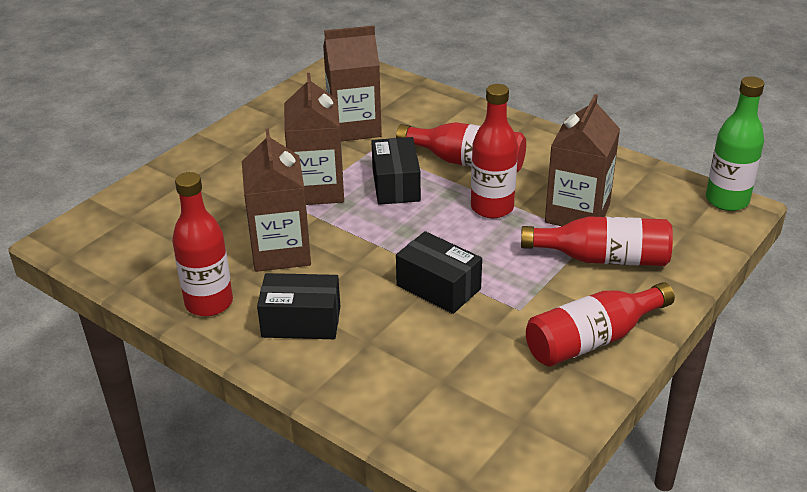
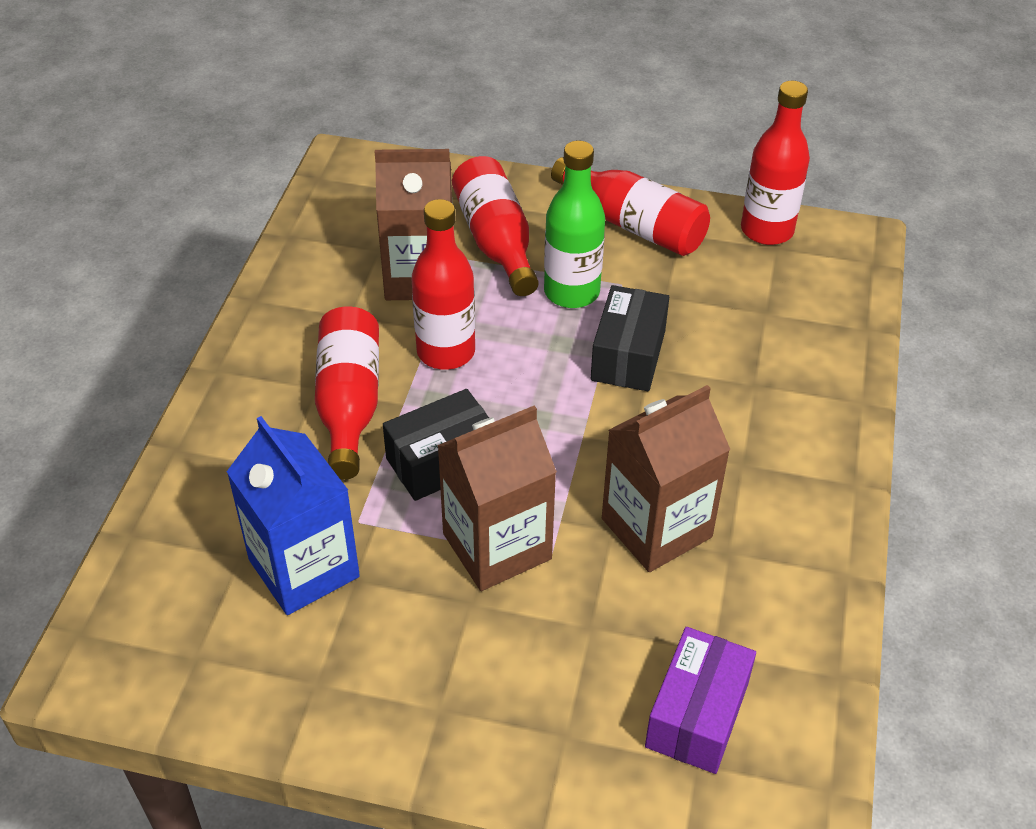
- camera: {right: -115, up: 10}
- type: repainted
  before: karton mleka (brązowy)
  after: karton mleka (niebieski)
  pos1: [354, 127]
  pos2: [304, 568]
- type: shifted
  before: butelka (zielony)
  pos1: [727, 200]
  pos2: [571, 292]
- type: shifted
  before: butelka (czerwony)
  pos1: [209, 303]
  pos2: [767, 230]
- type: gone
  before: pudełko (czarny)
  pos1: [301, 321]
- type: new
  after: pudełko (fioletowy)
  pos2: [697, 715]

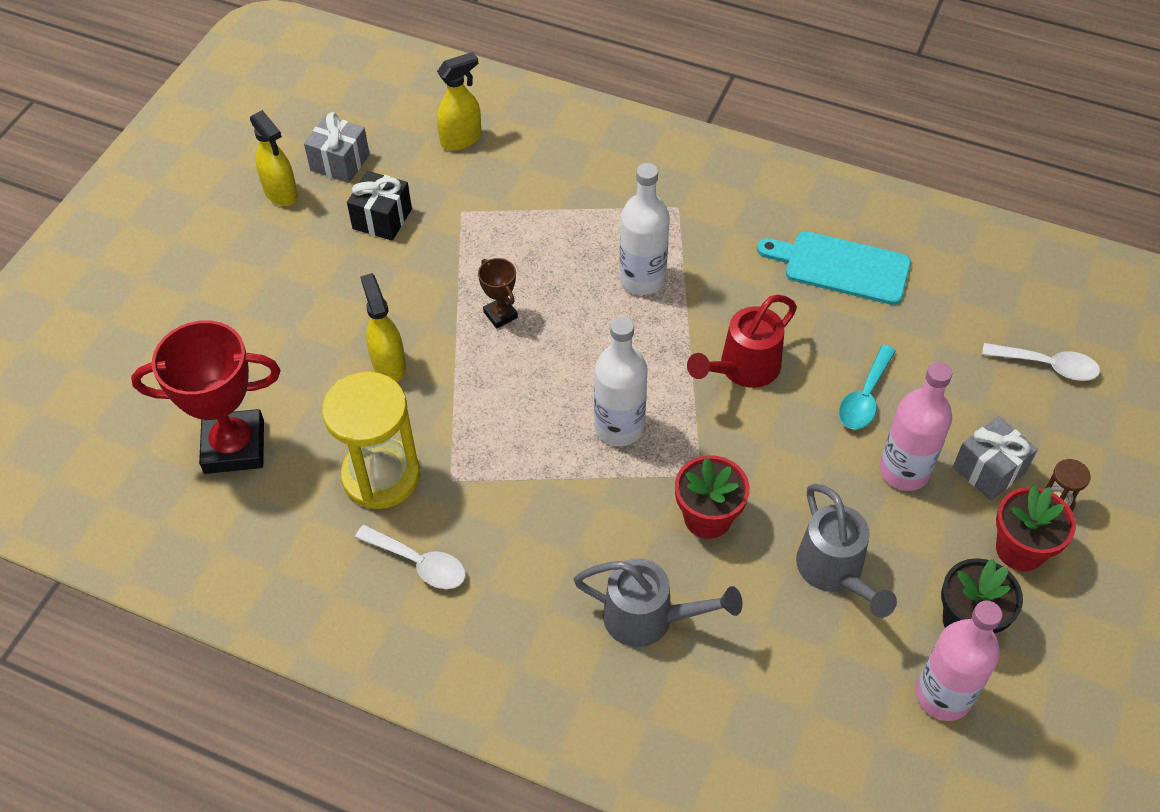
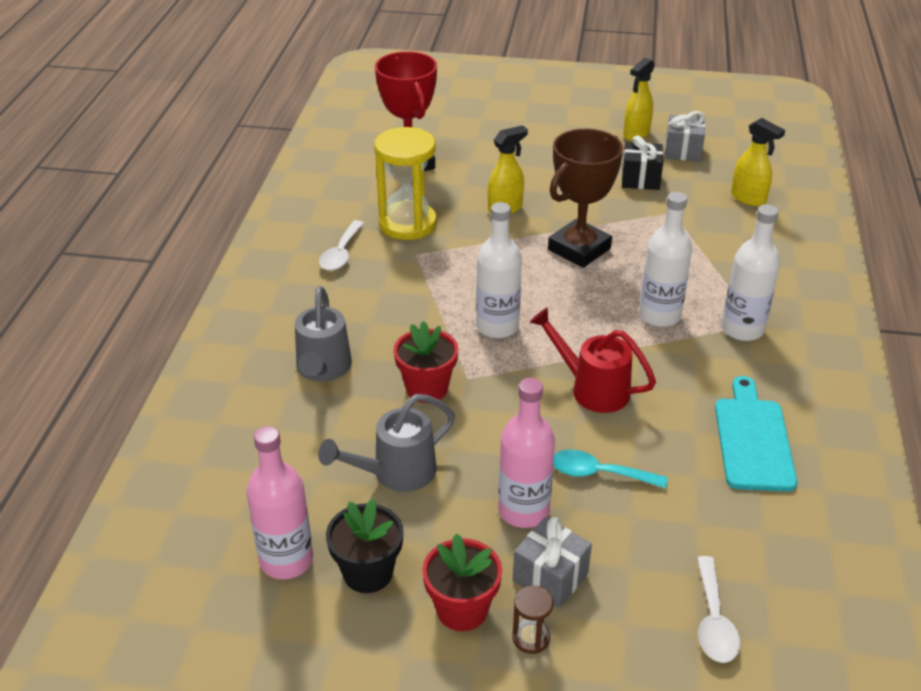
- camera: {right: 75, up: -15}
- type: scaled
  before: puchar (brązowy)
  pos1: [500, 315]
  pos2: [579, 249]
  scale: 2.16
- type: new
  after: butelka (biały)
  pos2: [742, 329]

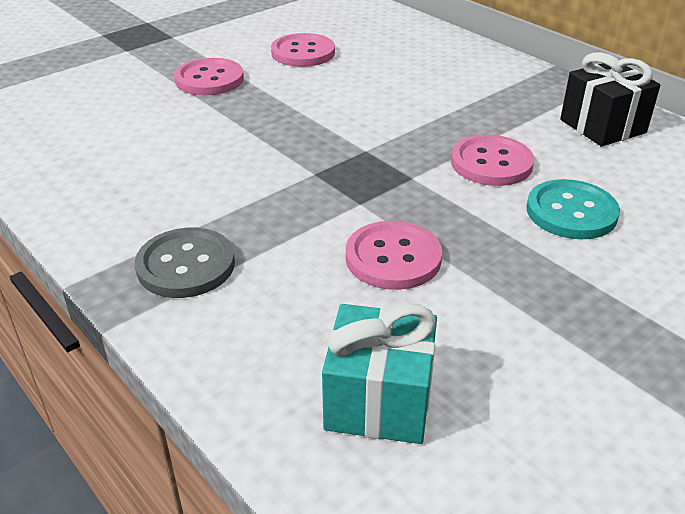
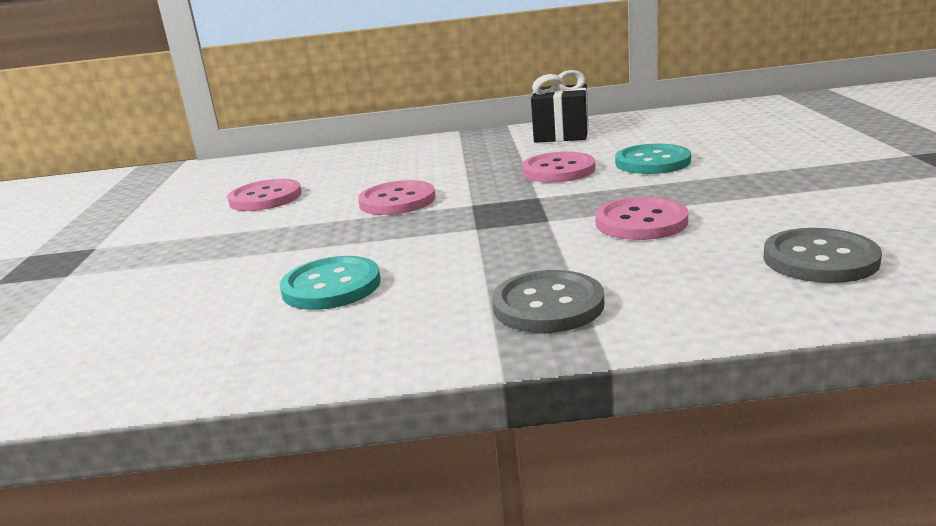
- camera: {right: -50, up: -15}
- type: shifted
  before: guzik (różowy)
  pos1: [209, 79]
  pos2: [397, 201]
- type: swapped
  before: prezent (turkusowy)
  after: guzik (szary)
  pos1: [379, 401]
  pos2: [820, 259]
- type: new
  after: guzik (turkusowy)
  pos2: [331, 286]

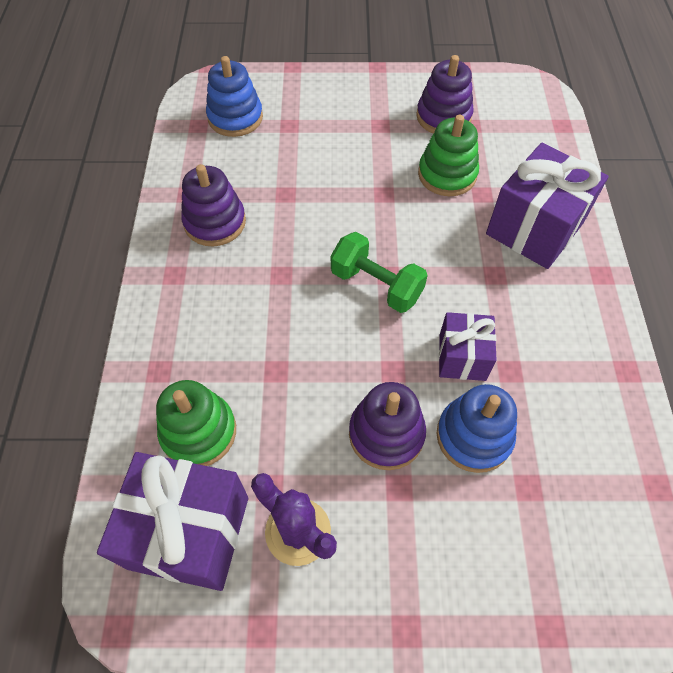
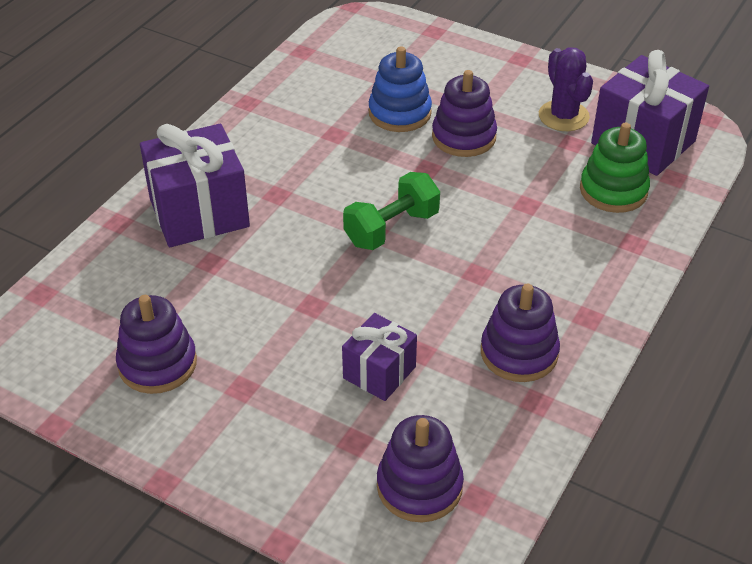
- camera: {right: -150, up: -15}
- type: repainted
  before: zabawka nakładanka (niebieski)
  after: zabawka nakładanka (fioletowy)
  pos1: [235, 118]
  pos2: [419, 486]
- type: gone
  before: zabawka nakładanka (zielony)
  pos1: [447, 175]
- type: rotated
  before: hantel (zielony)
  pos1: [376, 285]
  pos2: [391, 228]
  turn: 75
- type: shifted
  before: prezent (fioletowy)
  pos1: [462, 357]
  pos2: [379, 372]

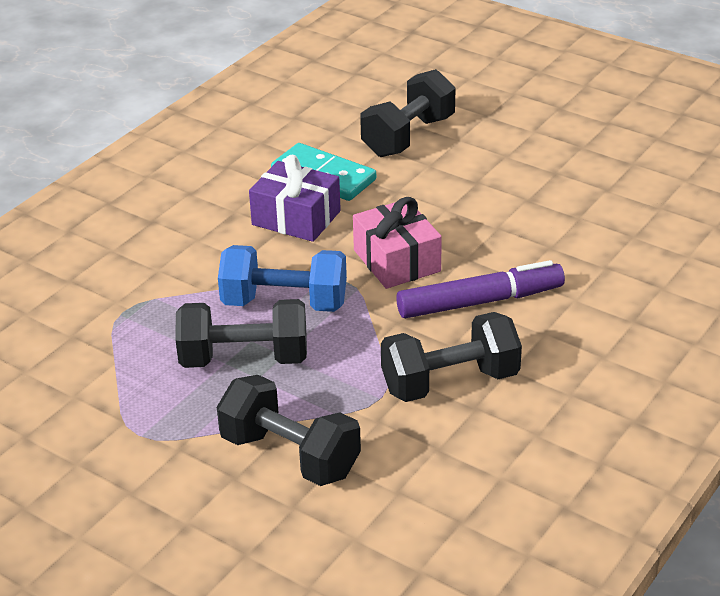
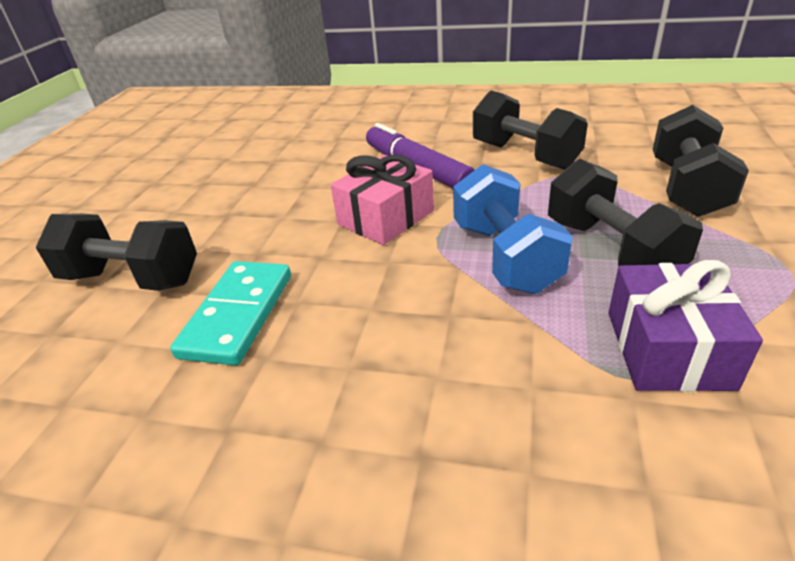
- camera: {right: -110, up: 0}
- type: shifted
  before: prezent (fioletowy)
  pos1: [296, 218]
  pos2: [667, 349]

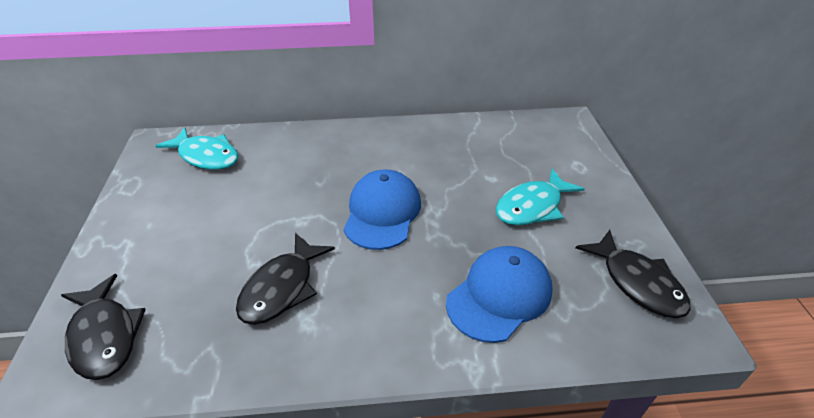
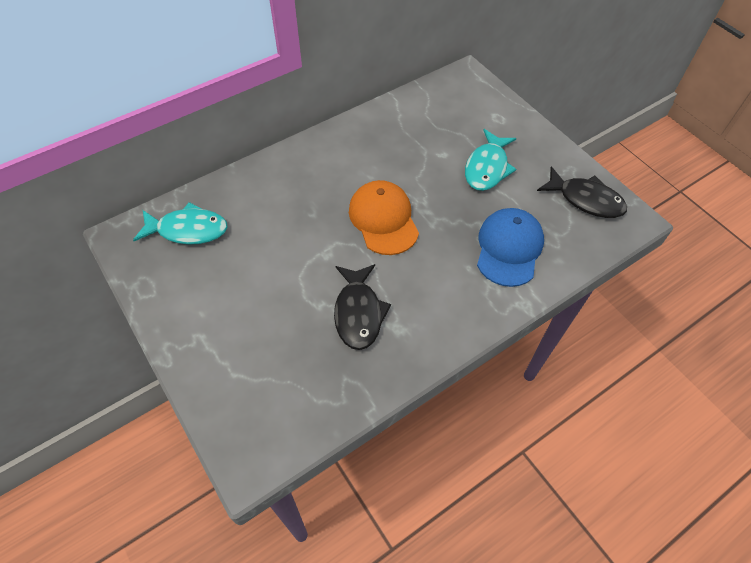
- camera: {right: -30, up: 15}
- type: repainted
  before: czapka (niebieski)
  after: czapka (pomarańczowy)
  pos1: [382, 212]
  pos2: [383, 219]
- type: gone
  before: ryba (czarny)
  pos1: [104, 336]

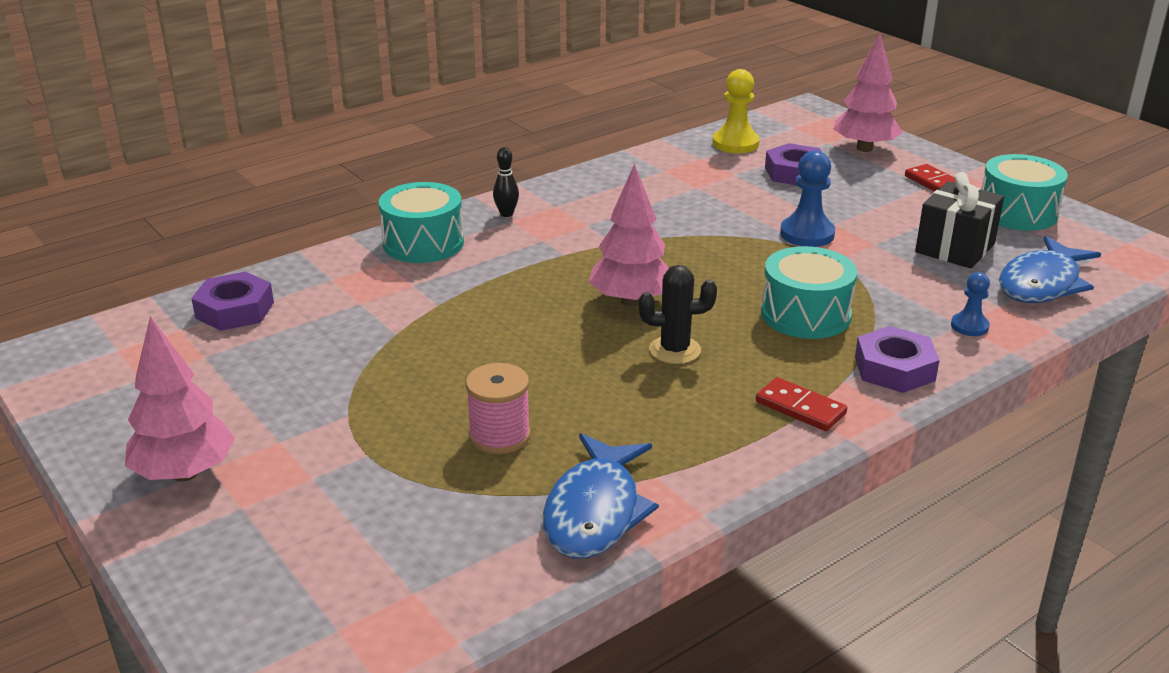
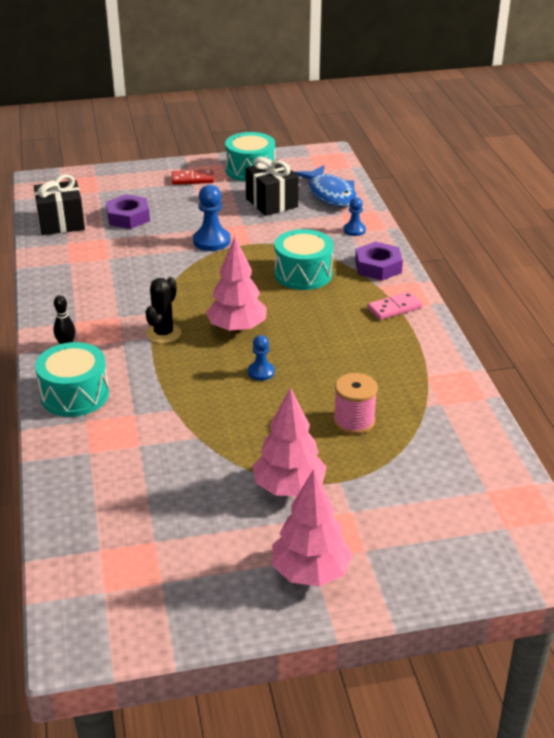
- camera: {right: -65, up: 5}
- type: shifted
  before: drzewko (różowy)
  pos1: [864, 148]
  pos2: [289, 488]
- type: swapped
  before: pionek (żółty)
  after: prezent (czarny)
  pos1: [735, 143]
  pos2: [61, 223]
- type: shifted
  before: kaktus (czarny)
  pos1: [675, 350]
  pos2: [163, 333]
- type: gone
  before: nakrętka (fioletowy)
  pos1: [235, 310]
- type: repainted
  before: kostka domina (czerwony)
  after: kostka domina (różowy)
  pos1: [800, 408]
  pos2: [394, 308]
- type: gone
  before: ryba (niebieski)
  pos1: [595, 511]
- type: new
  after: pionek (niebieski)
  pos2: [261, 372]

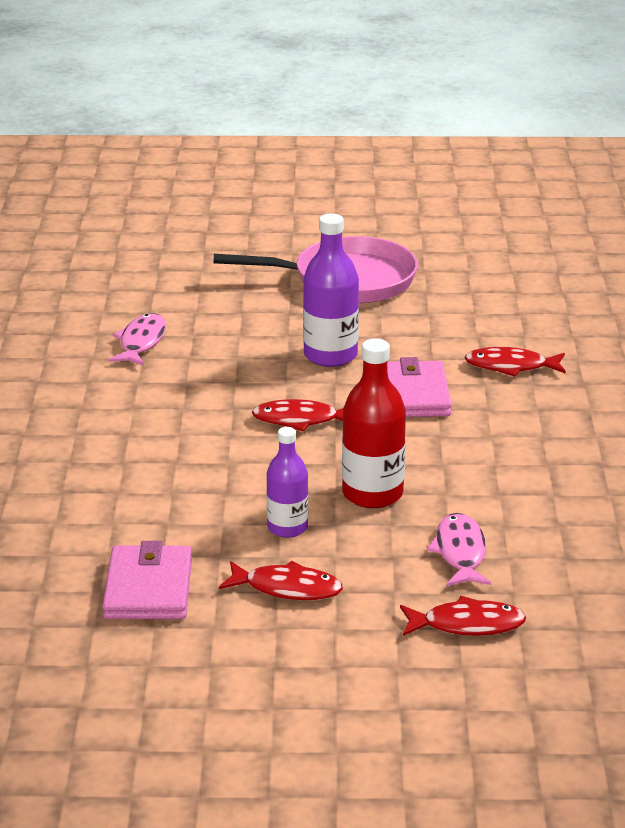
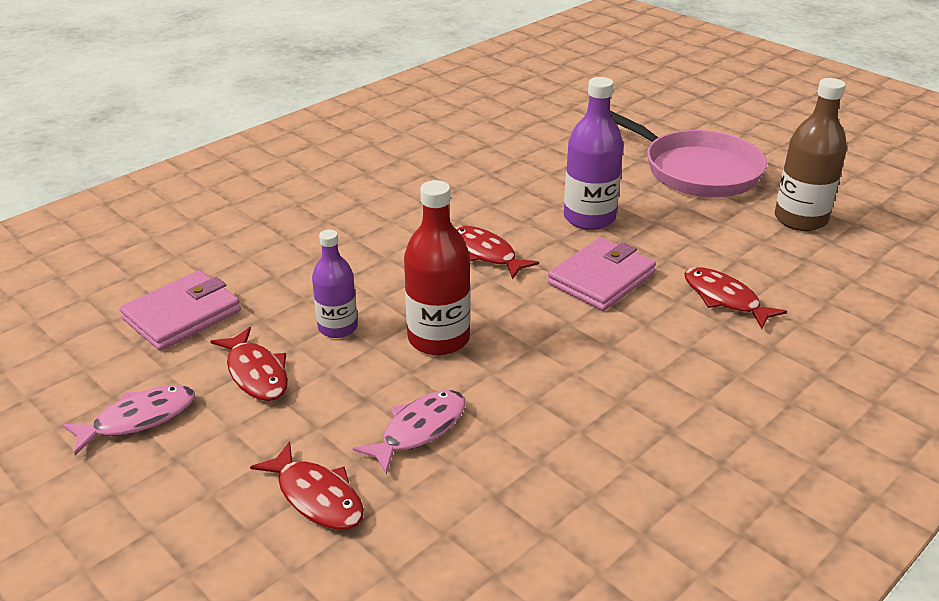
- camera: {right: 45, up: 5}
- type: shifted
  before: ryba (różowy)
  pos1: [141, 342]
  pos2: [138, 419]
- type: new
  after: butelka (brązowy)
  pos2: [800, 219]

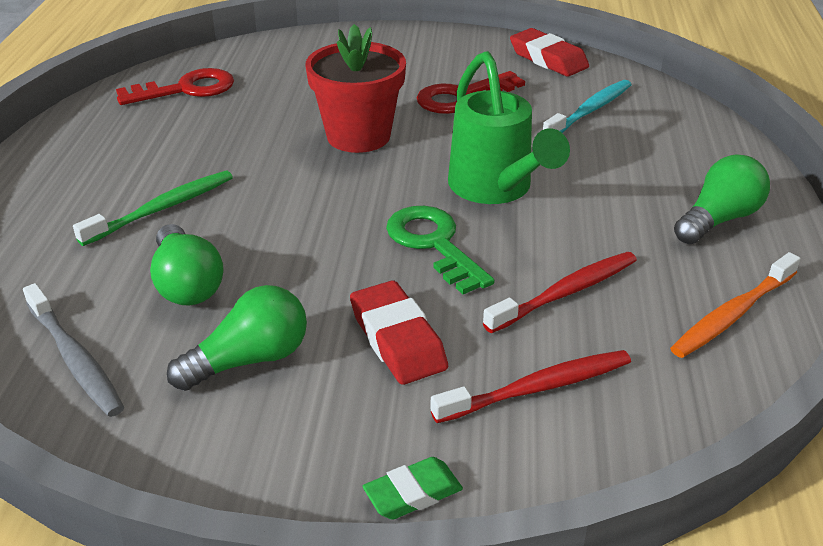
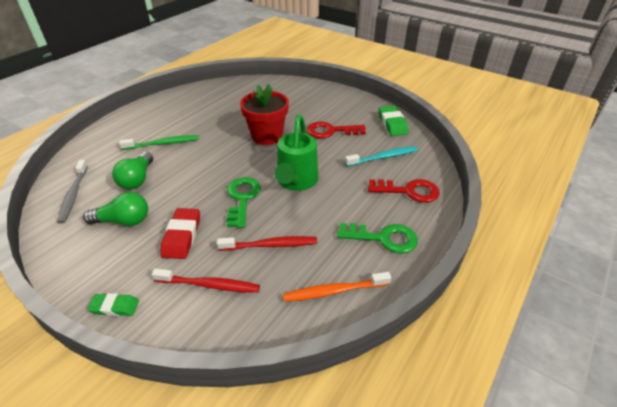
- camera: {right: 30, up: 5}
- type: repainted
  before: gumka do mazania (czerwony)
  after: gumka do mazania (zielony)
  pos1: [548, 59]
  pos2: [392, 124]
- type: shifted
  before: klucz (czerwony)
  pos1: [186, 89]
  pos2: [409, 191]
- type: swapped
  before: żarówka (zielony)
  after: klucz (zielony)
  pos1: [718, 219]
  pos2: [383, 238]

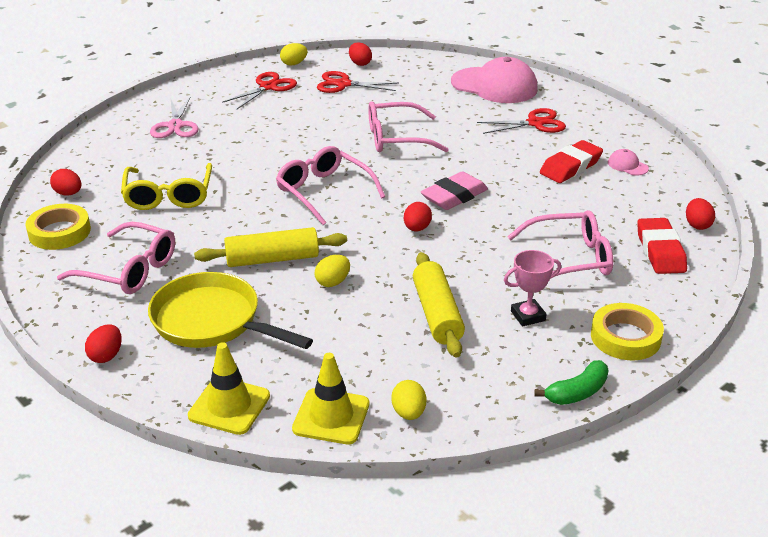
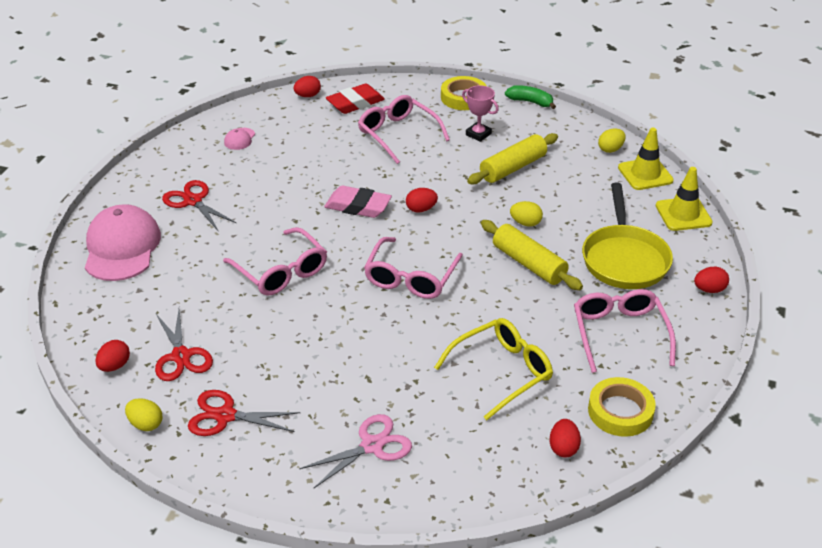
- camera: {right: -120, up: 5}
- type: gone
  before: gumka do mazania (czerwony)
  pos1: [570, 167]

